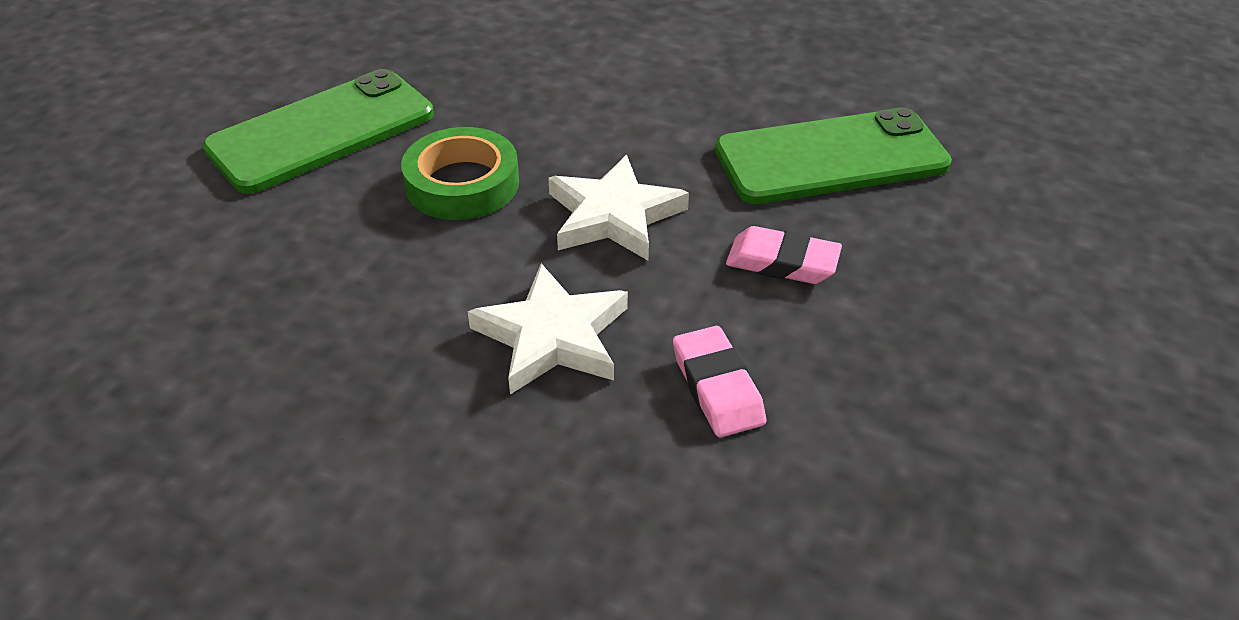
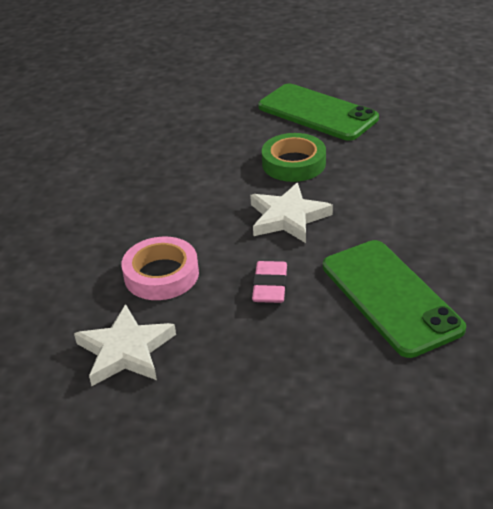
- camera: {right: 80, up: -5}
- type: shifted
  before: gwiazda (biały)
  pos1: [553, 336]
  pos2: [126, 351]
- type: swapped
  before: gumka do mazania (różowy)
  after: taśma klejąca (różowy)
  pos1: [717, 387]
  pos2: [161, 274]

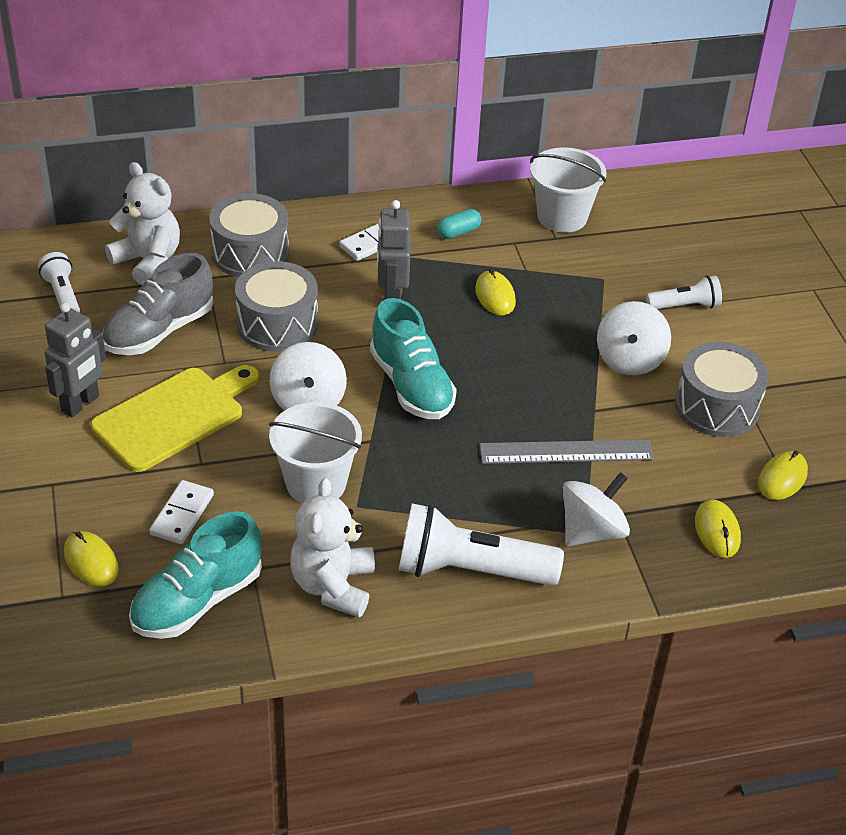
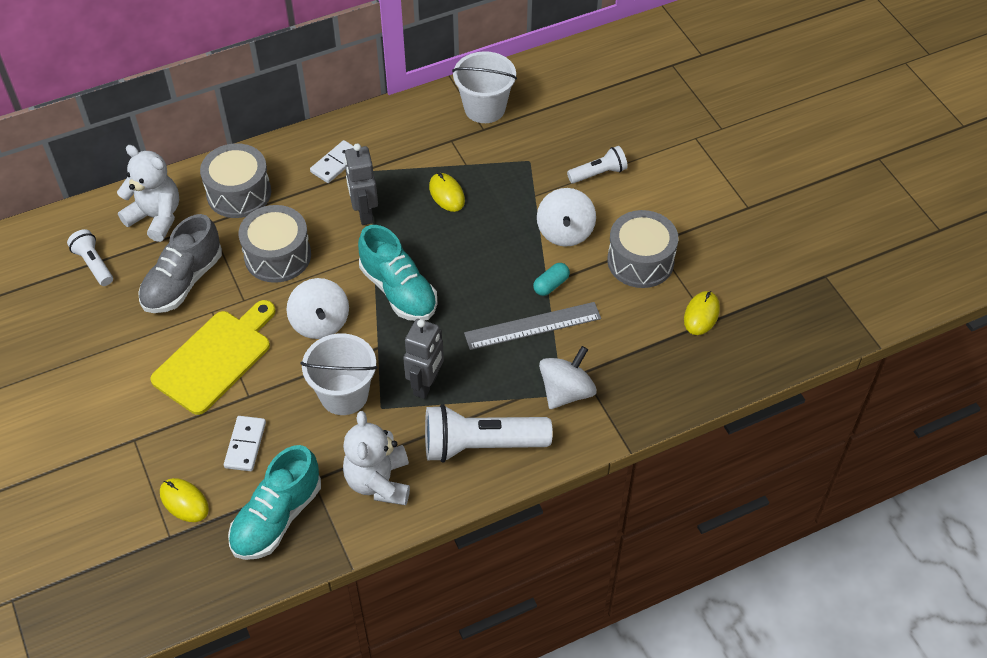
- camera: {right: -10, up: 10}
- type: shifted
  before: kapsułka (turkusowy)
  pos1: [458, 232]
  pos2: [551, 285]
- type: shifted
  before: robot (szary)
  pos1: [80, 404]
  pos2: [426, 385]
- type: gone
  before: myszka (żółty)
  pos1: [717, 531]

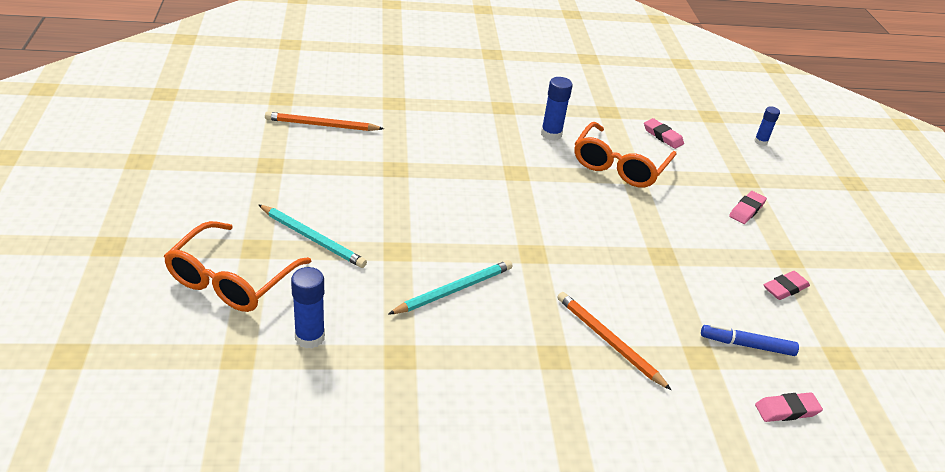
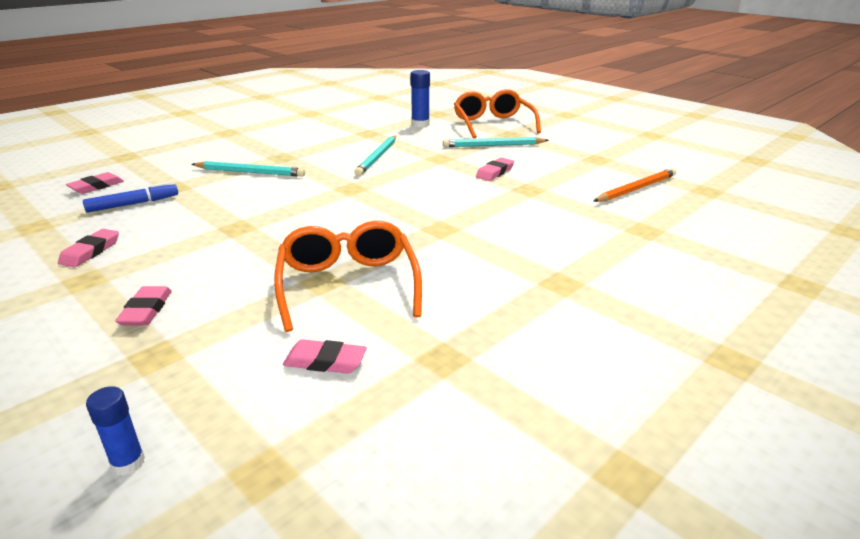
- camera: {right: 145, up: -10}
- type: gone
  before: klej w sztyfcie (niebieski)
  pos1: [551, 134]
- type: repainted
  before: ołówek (pomarańczowy)
  after: ołówek (turkusowy)
  pos1: [608, 341]
  pos2: [250, 172]
- type: new
  after: gumka do mazania (różowy)
  pos2: [494, 172]

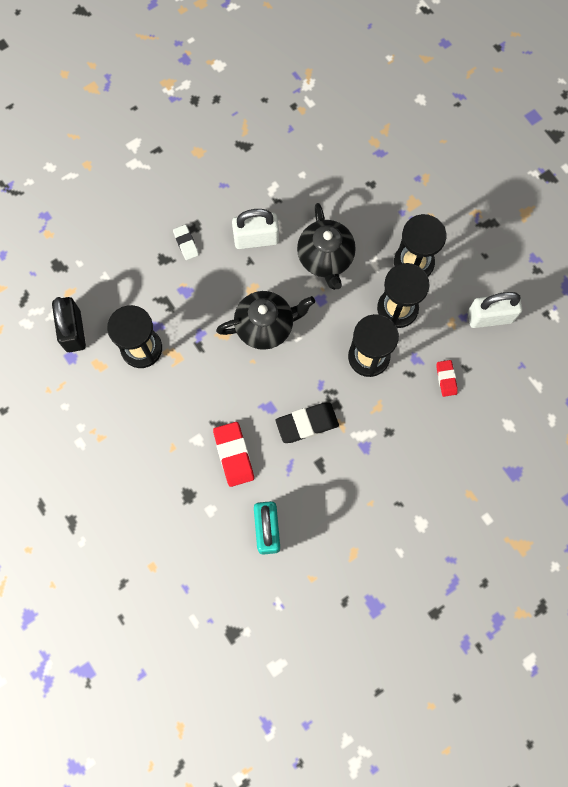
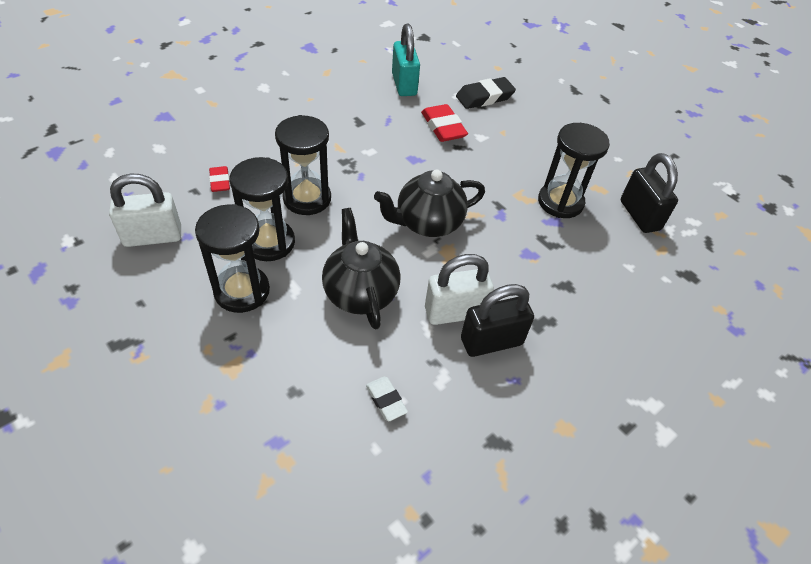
- camera: {right: 170, up: -25}
- type: shifted
  before: gumka do mazania (biały)
  pos1: [186, 243]
  pos2: [386, 400]
- type: shifted
  before: gumka do mazania (czarny)
  pos1: [307, 423]
  pos2: [484, 97]
- type: new
  after: kłódka (czarny)
  pos2: [491, 341]

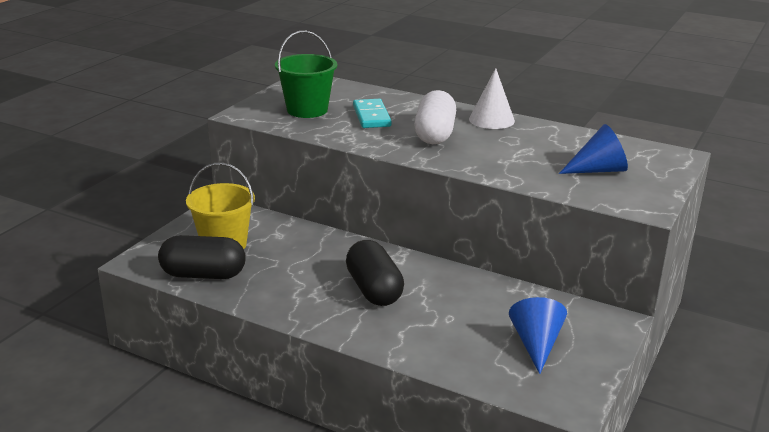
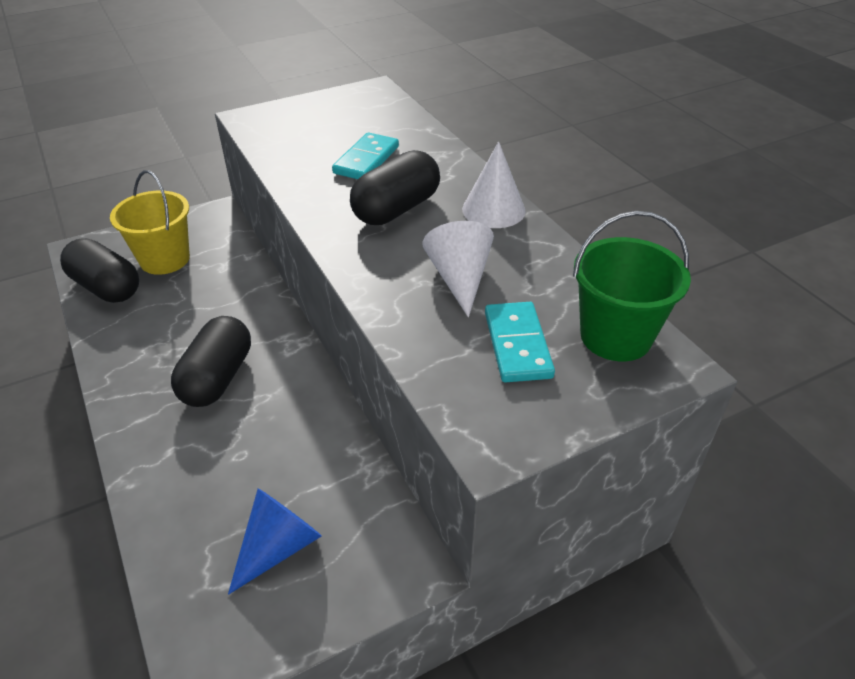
- camera: {right: 35, up: 15}
- type: shifted
  before: wiadro (zielony)
  pos1: [307, 110]
  pos2: [615, 336]
- type: repainted
  before: kapsułka (biały)
  after: kapsułka (czarny)
  pos1: [434, 134]
  pos2: [396, 209]
- type: swapped
  before: stożek (niebieski)
  after: kostka domina (turkusowy)
  pos1: [598, 170]
  pos2: [517, 345]
- type: new
  after: stożek (biały)
  pos2: [459, 278]

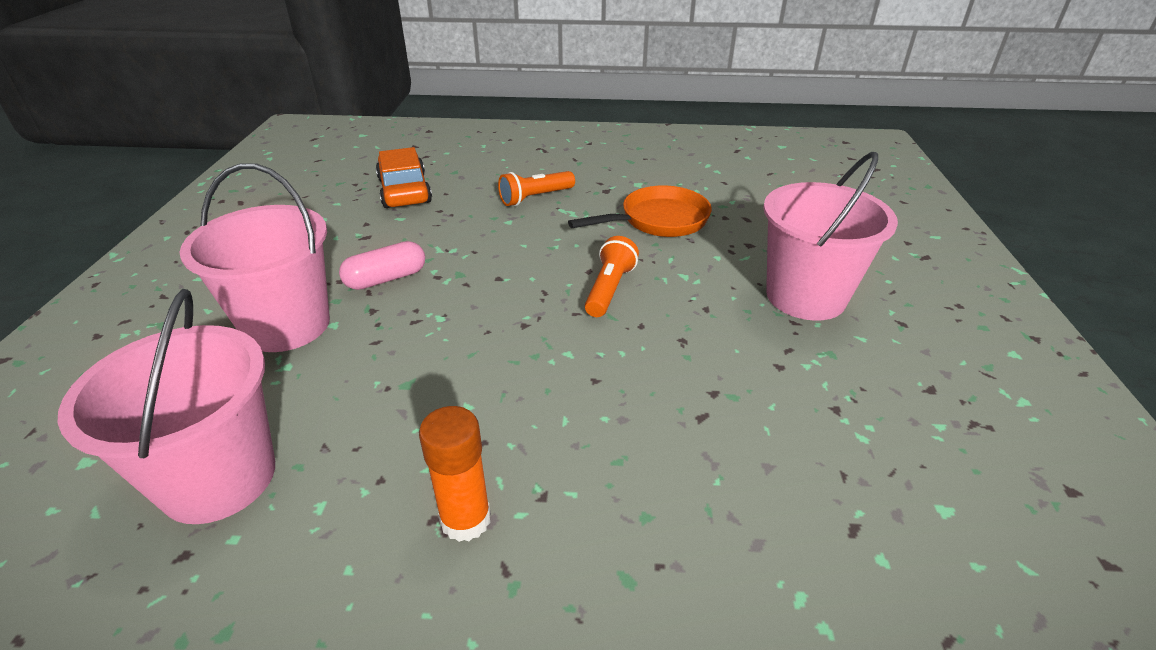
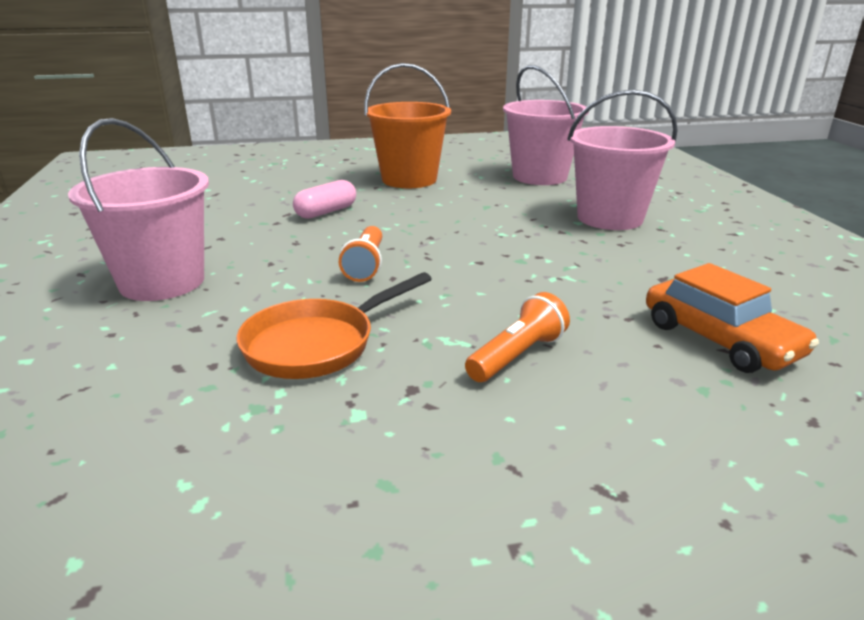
- camera: {right: 165, up: -10}
- type: shifted
  before: kapsułka (różowy)
  pos1: [386, 279]
  pos2: [326, 212]
- type: swapped
  before: klej w sztyfcie (pomarańczowy)
  after: wiadro (pomarańczowy)
  pos1: [466, 519]
  pos2: [409, 179]

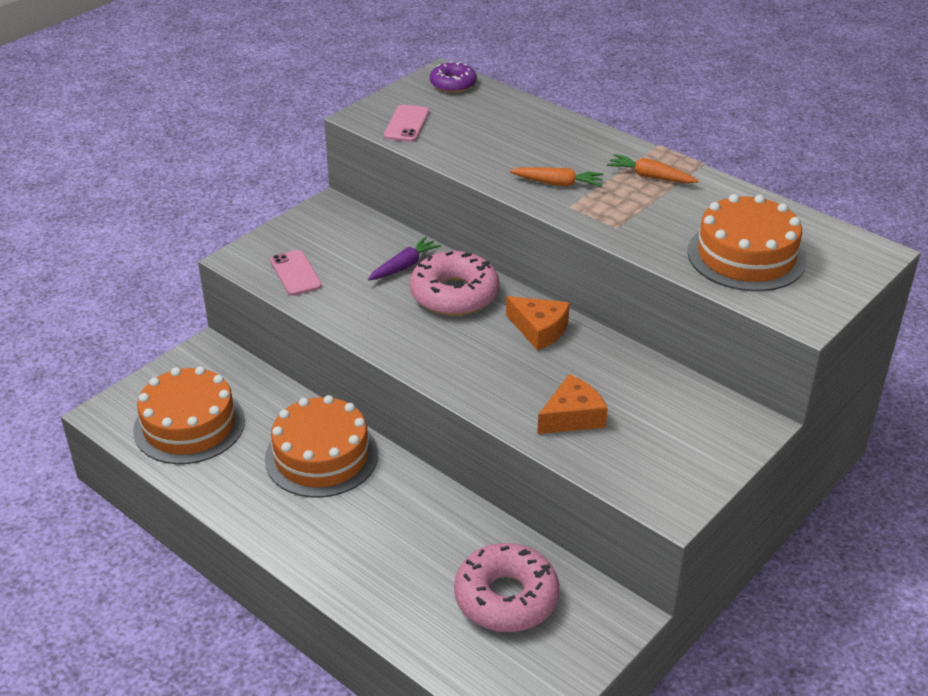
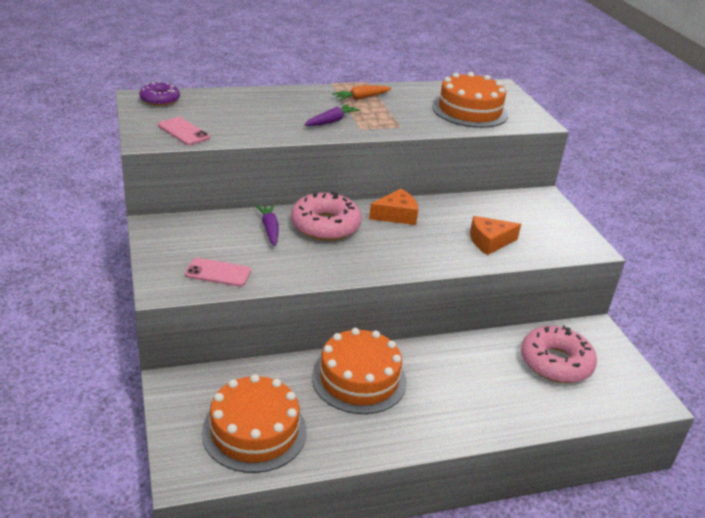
- camera: {right: -60, up: -5}
- type: repainted
  before: marchewka (pomarańczowy)
  after: marchewka (fioletowy)
  pos1: [558, 183]
  pos2: [331, 121]
- type: rotated
  before: ser (pomarańczowy)
  pos1: [572, 416]
  pos2: [489, 242]
  turn: -105

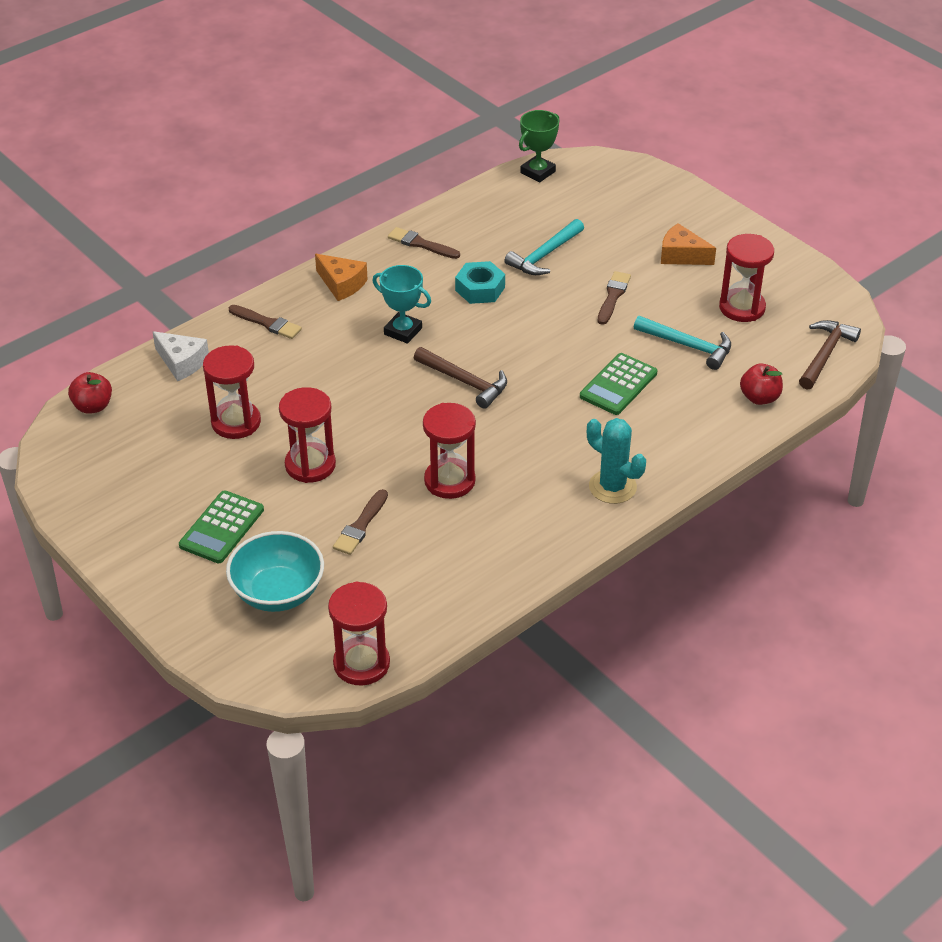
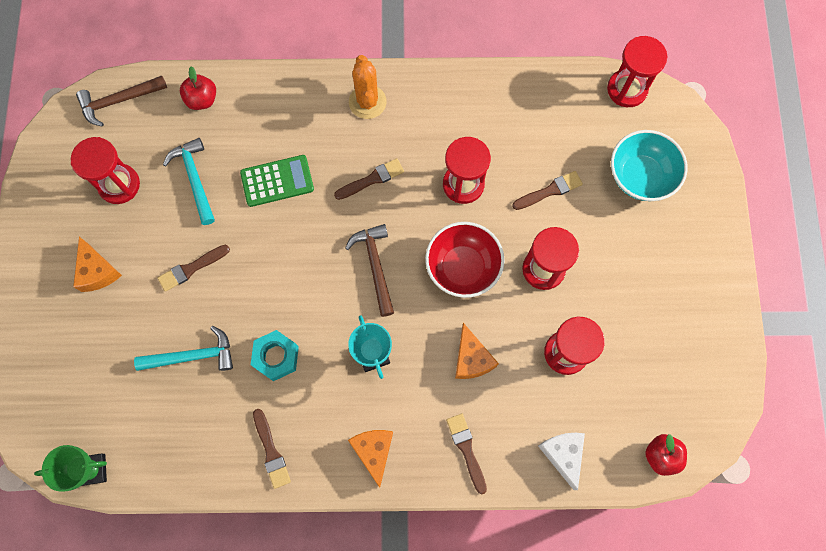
- camera: {right: -140, up: 30}
- type: repainted
  before: kaktus (turkusowy)
  after: kaktus (pomarańczowy)
  pos1: [612, 487]
  pos2: [367, 102]
- type: gone
  before: kalkulator (zielony)
  pos1: [222, 528]
- type: new
  after: pędzel (brązowy)
  pos2: [372, 179]
- type: new
  after: miska (czerwony)
  pos2: [462, 267]
- type: new
  after: ser (pomarańczowy)
  pos2: [471, 359]

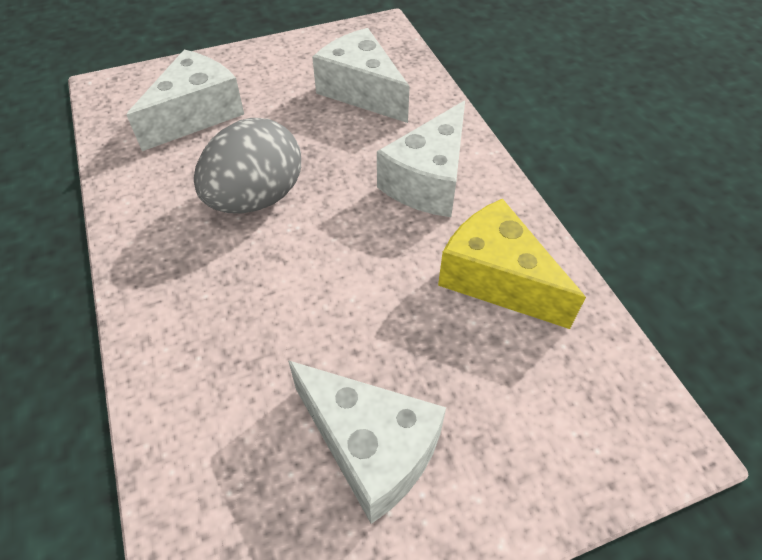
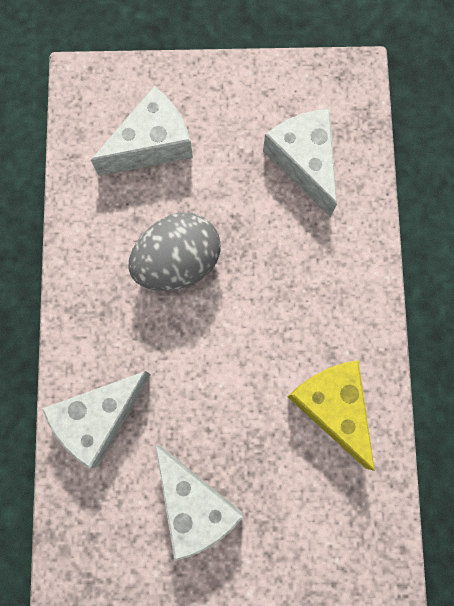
- camera: {right: 20, up: 25}
- type: shifted
  before: ser (biały)
  pos1: [428, 180]
  pos2: [99, 418]

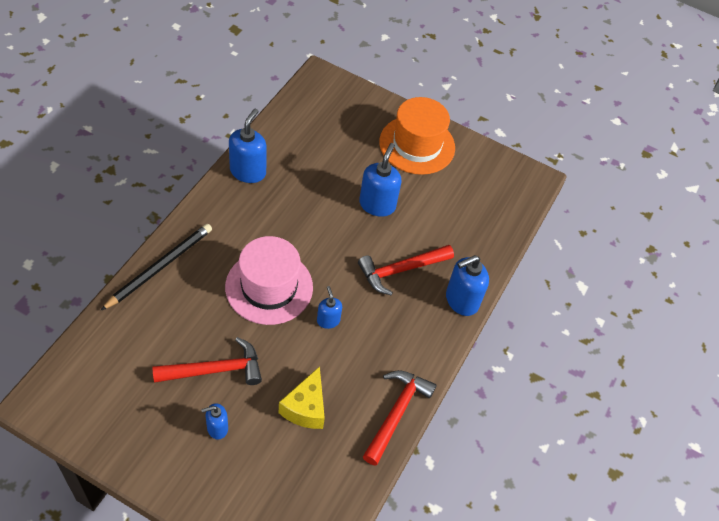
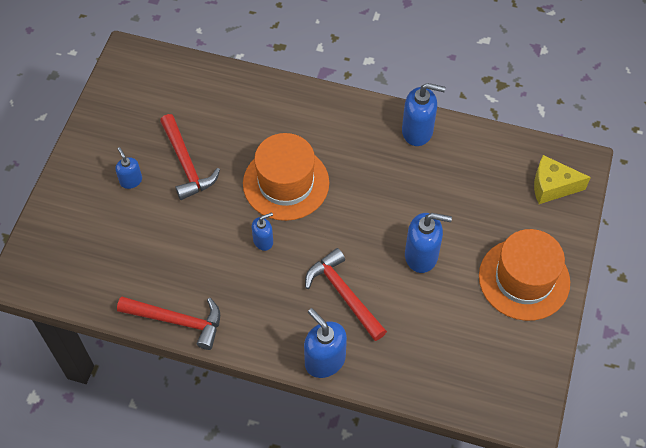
- camera: {right: 85, up: 5}
- type: gone
  before: ołówek (czarny)
  pos1: [159, 267]
- type: repainted
  before: kapelusz (różowy)
  after: kapelusz (pomarańczowy)
  pos1: [269, 287]
  pos2: [286, 183]
- type: shifted
  before: ser (żółty)
  pos1: [305, 408]
  pos2: [552, 186]

